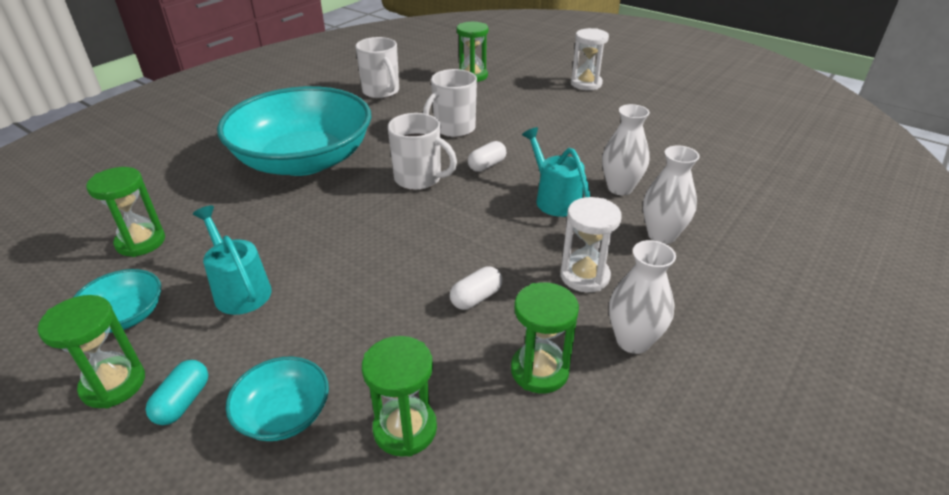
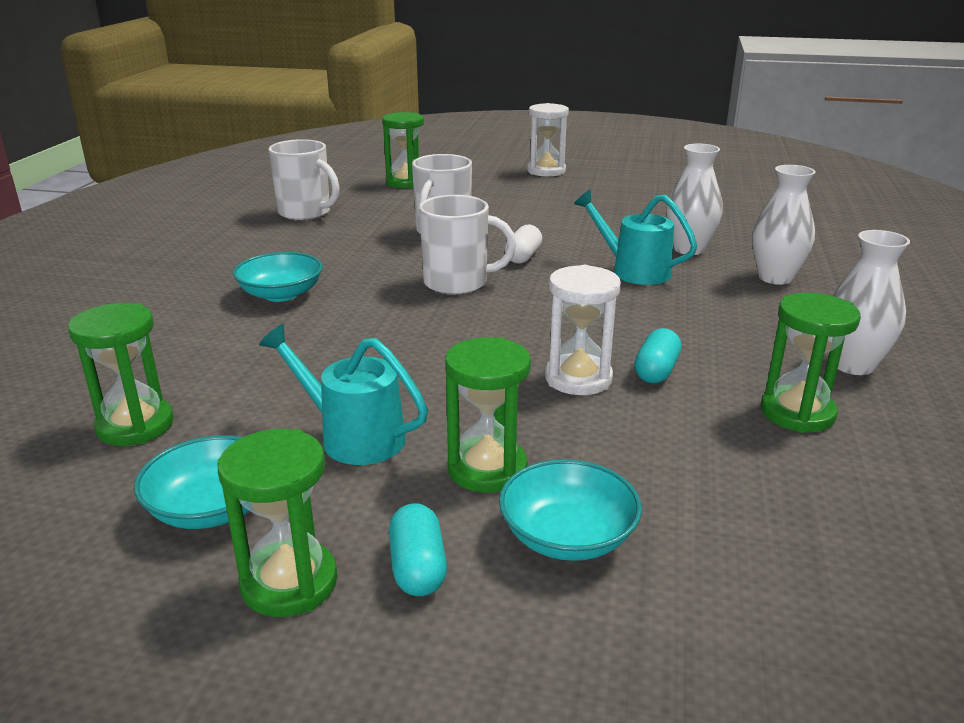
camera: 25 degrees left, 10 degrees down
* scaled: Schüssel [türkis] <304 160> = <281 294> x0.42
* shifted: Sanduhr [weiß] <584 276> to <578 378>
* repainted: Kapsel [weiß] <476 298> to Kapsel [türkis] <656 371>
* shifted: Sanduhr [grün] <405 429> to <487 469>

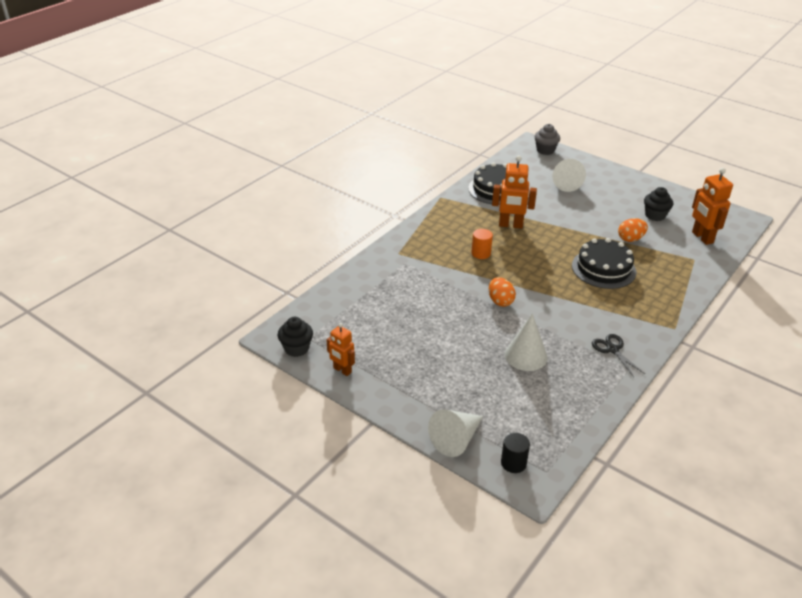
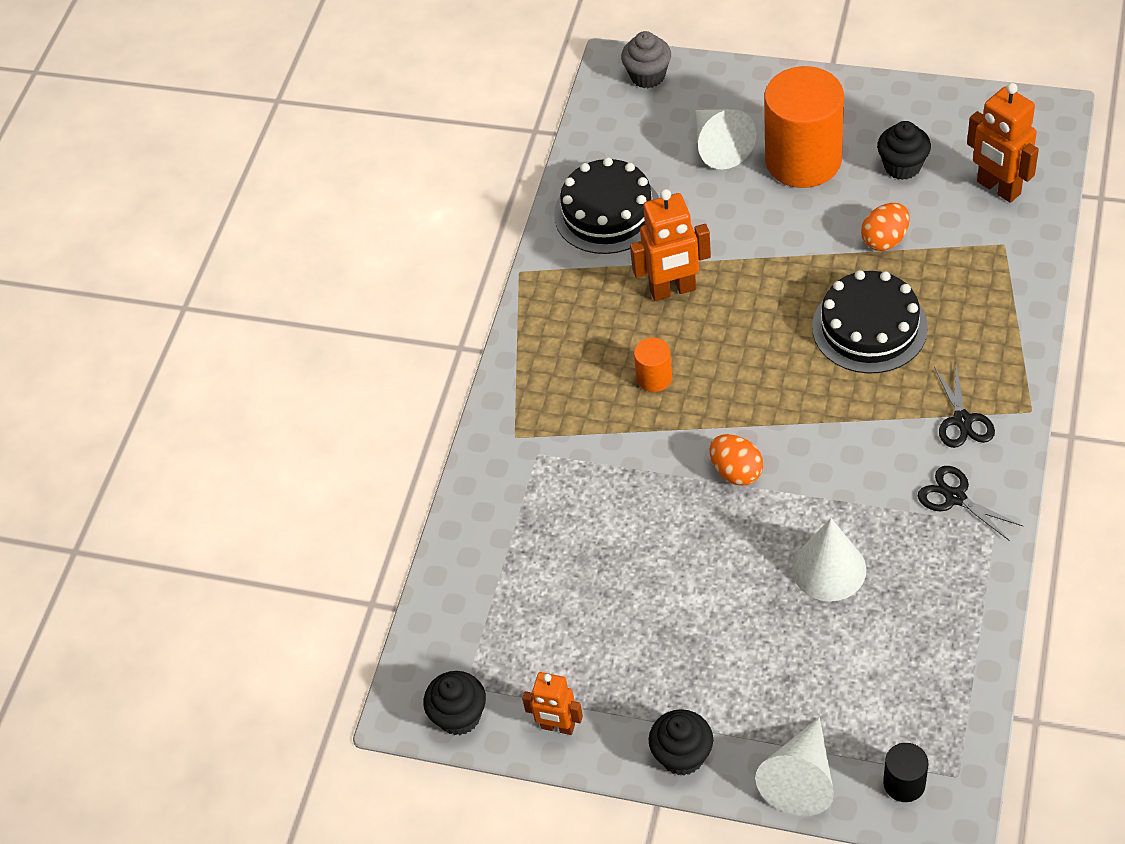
camera: 15 degrees left, 15 degrees up
* new: Vollzylinder [orange] <803 160>
* new: Schere [schwarz] <962 421>
* new: Muffin [schwarz] <682 755>

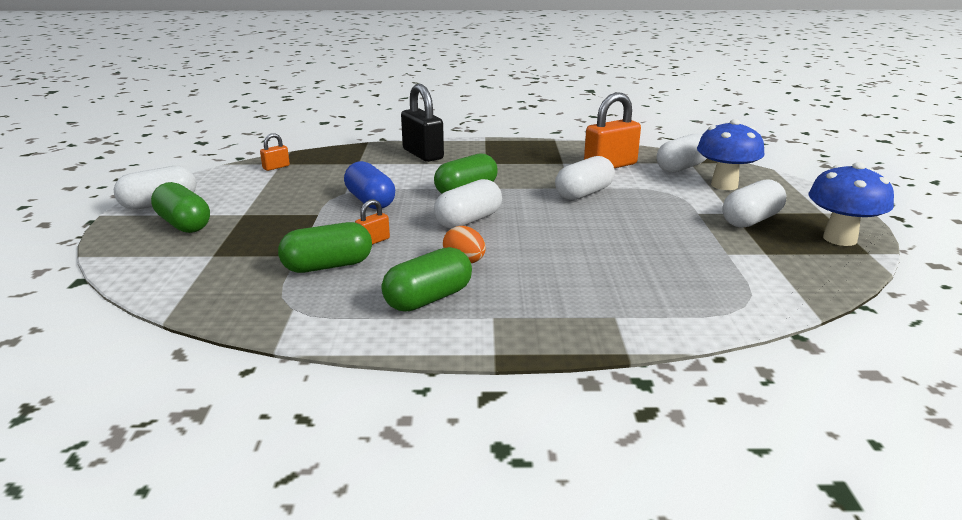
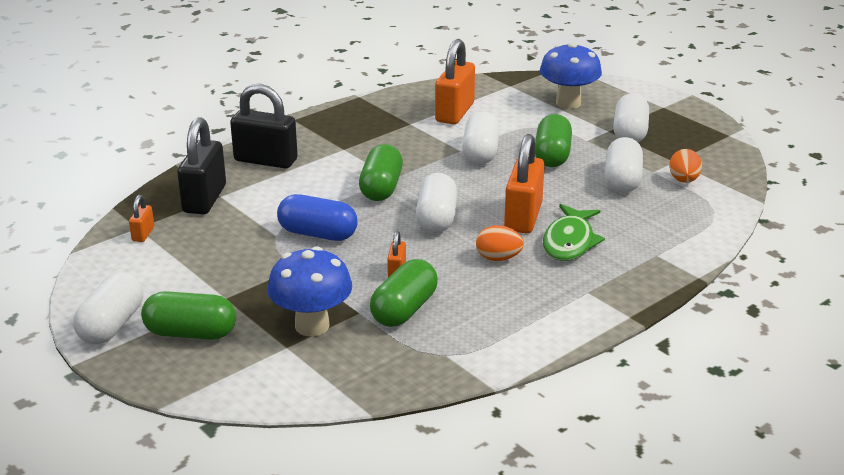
camera: 40 degrees left, 5 degrees up
* shifted: Kapsel [weiß] <681 167> to <622 180>
* shifted: Pilz [blau] <839 239> to <312 326>
* shifted: Kapsel [grün] <428 299> to <552 155>
* new: Vorhängeschloss [schwarz] <204 199>
* new: Vorhängeschloss [orange] <523 217>
* new: Ei [orange] <683 180>
* new: Fisch [grün] <569 242>

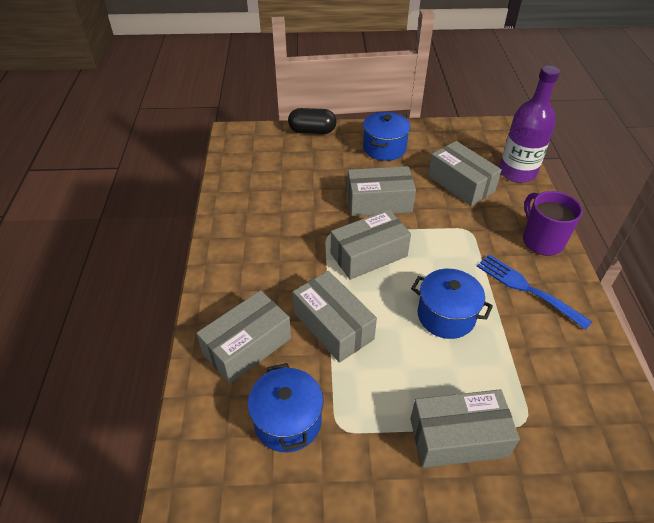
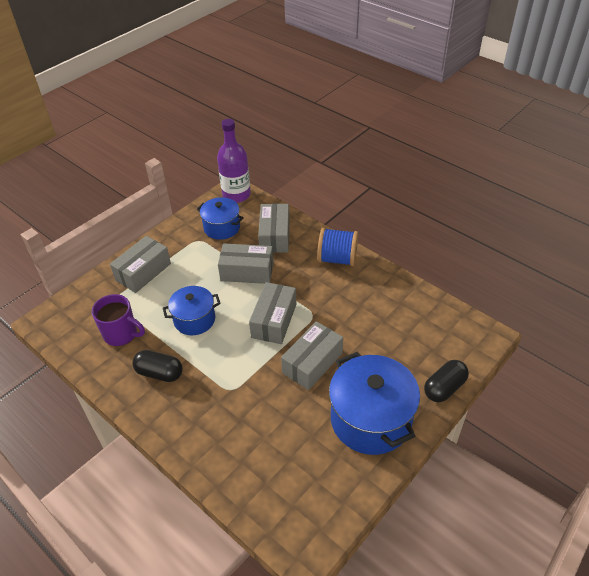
camera: 135 degrees right, 0 degrees up
* shifted: Flasche [lila] <517 172> to <236 195>
* scaled: Kochtopf [blau] <384 148> = <370 419> x1.68
* gone: Schachtel [grau] <461 184>
* shifted: Tasse [lila] <541 241> to <121 334>
* swapped: Gabel [blau] <526 289> to Kapsel [schwarz] <159 373>
* new: Garnrolle [blau] <337 259>

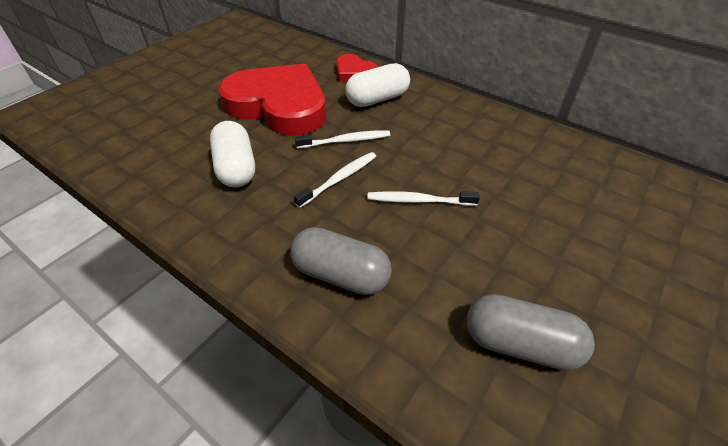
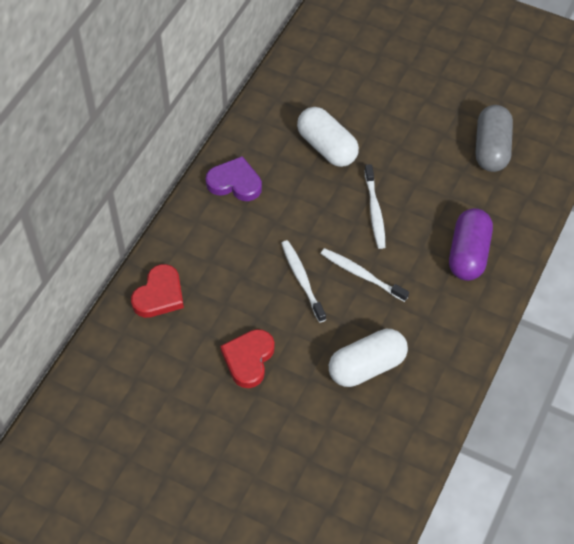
camera: 100 degrees left, 10 degrees up
* shifted: Kapsel [weiß] <377 99> to <327 147>
* scaled: Herz [rot] <279 105> = <248 359> x0.46
* repainted: Kapsel [grau] <341 274> to Kapsel [lila] <468 254>
* new: Herz [lila] <235 182>

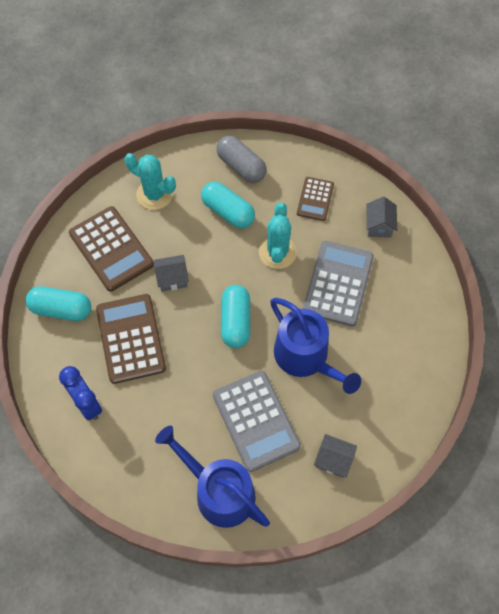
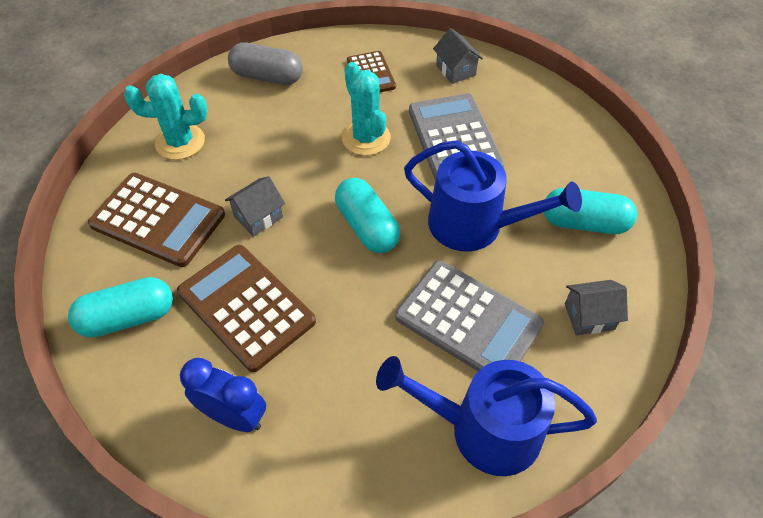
camera: 30 degrees left, 10 degrees down
* shifted: Kapsel [türkis] <228 212> to <584 223>

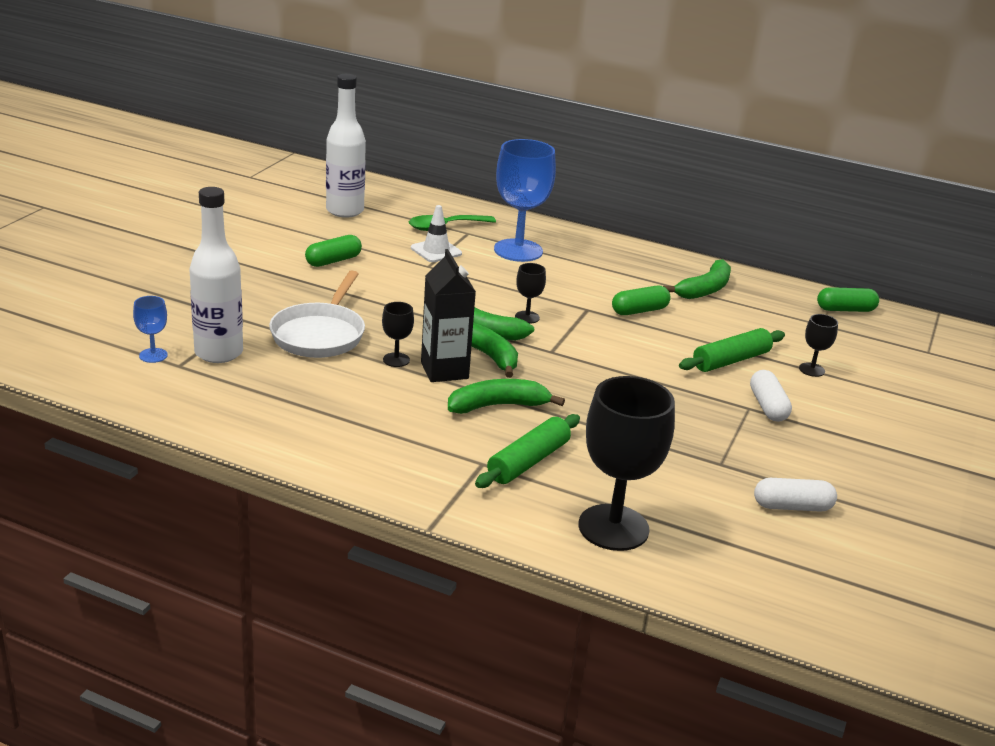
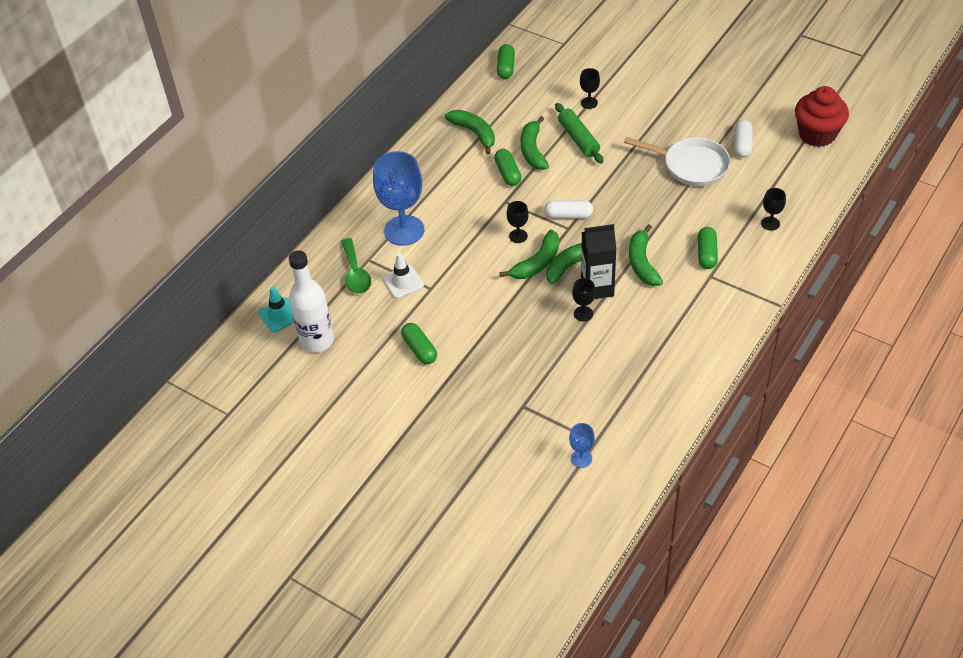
camera: 75 degrees left, 20 degrees up
* gone: Flasche [weiß] <219 353>
* shifted: Pfanne [weiß] <320 334> to <691 166>
* shifted: Kapsel [weiß] <768 406> to <568 215>
* scaled: Kelch [schwarz] <613 527> = <770 223> x0.45
* swapped: Nudelholz [grün] <528 461> to Kapsel [grün] <706 254>
* new: Muffin [rot] <817 134>
* new: Banane [grün] <532 150>
* new: Leitkegel [türkis] <279 315>

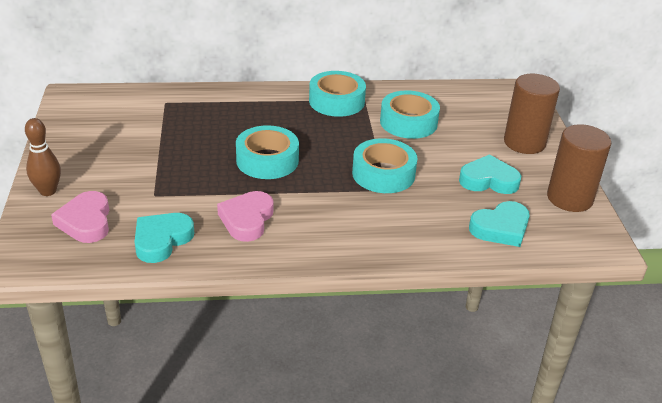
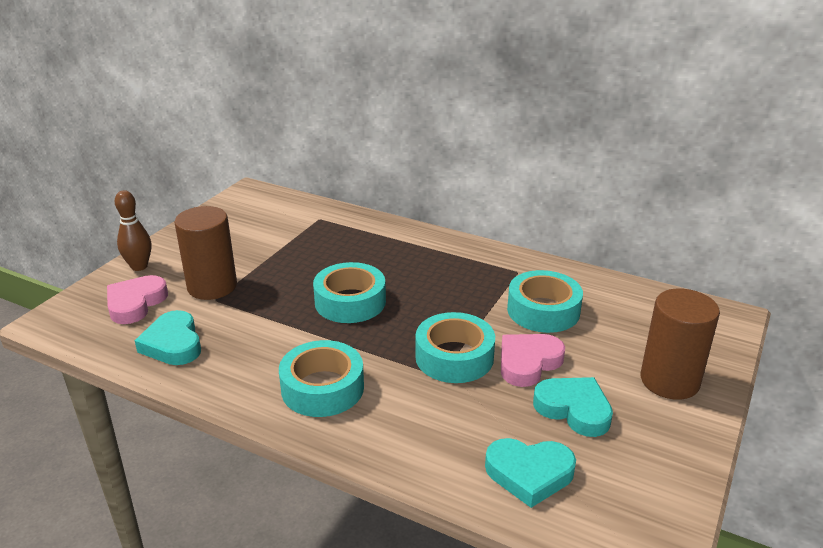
camera: 35 degrees right, 5 degrees down
* shifted: Klebeband [türkis] <336 101> to <322 388>
* shifted: Vollzylinder [braun] <569 198> to <212 286>
* shifted: Herz [rosa] <247 219> to <528 363>
* rotated: Herz [türkis] <161 240> = <173 344> 90 degrees counterclockwise

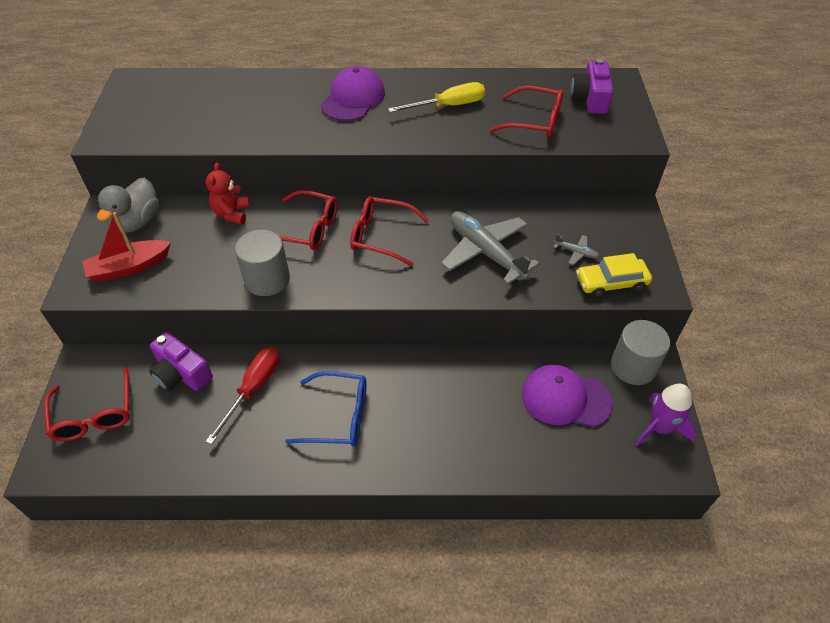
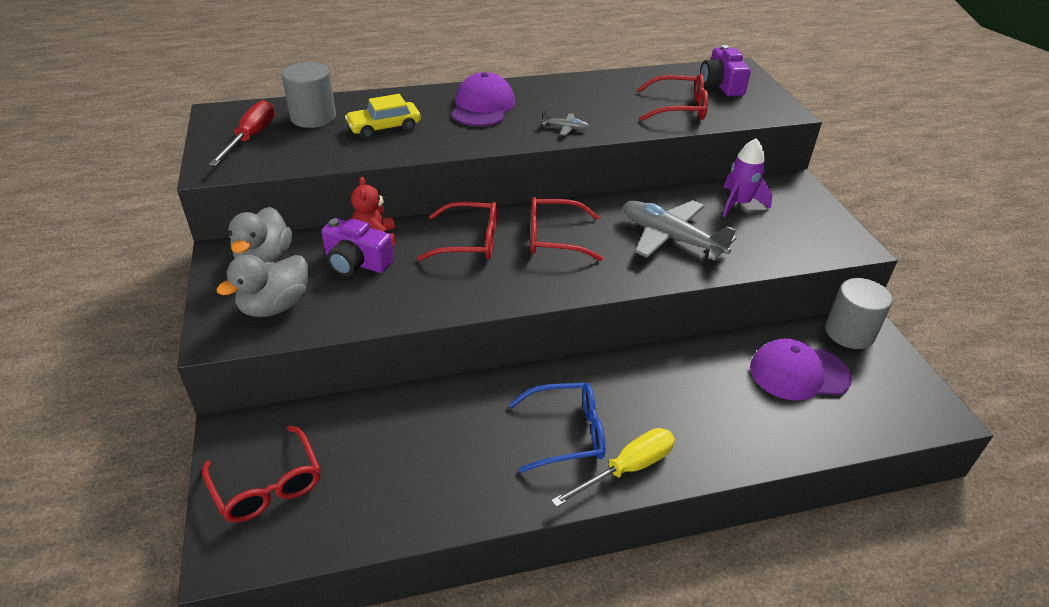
camera: 15 degrees left, 10 degrees down
* shifted: Schraubenzieher [gelb] <448 106> to <627 469>
* swapped: Boot [rot] <129 267> to Ente [grau] <275 306>
* shifted: Vollzylinder [grau] <267 279> to <313 117>
* shifted: Flugzeug [grau] <576 252> to <566 128>
* shifted: Auto [gelb] <611 283> to <384 127>
* shifted: Kamera [lila] <181 373> to <356 262>
* shifted: Schraubenzieher [rot] <253 389> to <251 137>
* shifted: Rakete [lila] <659 428> to <739 203>

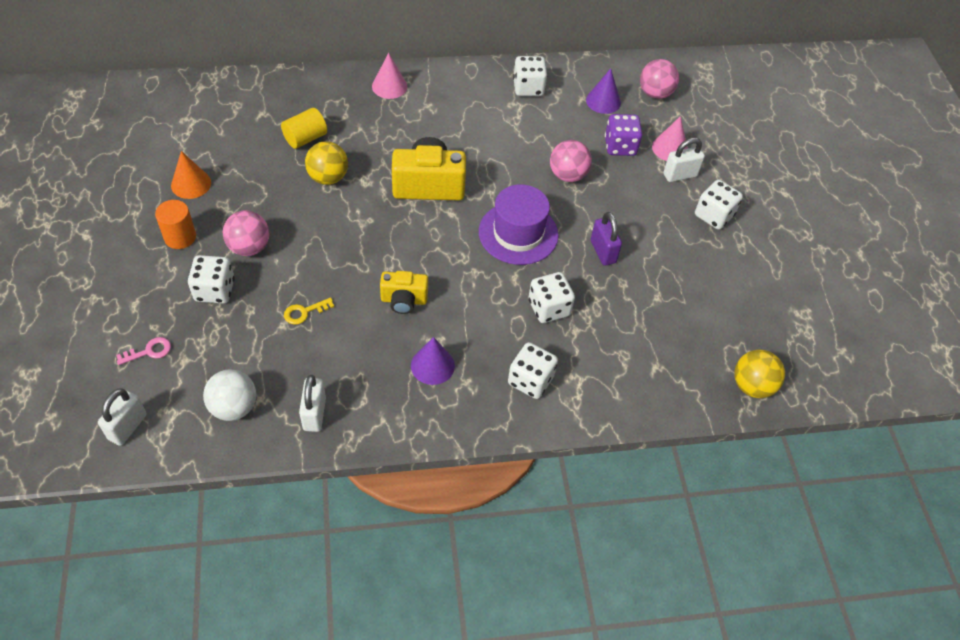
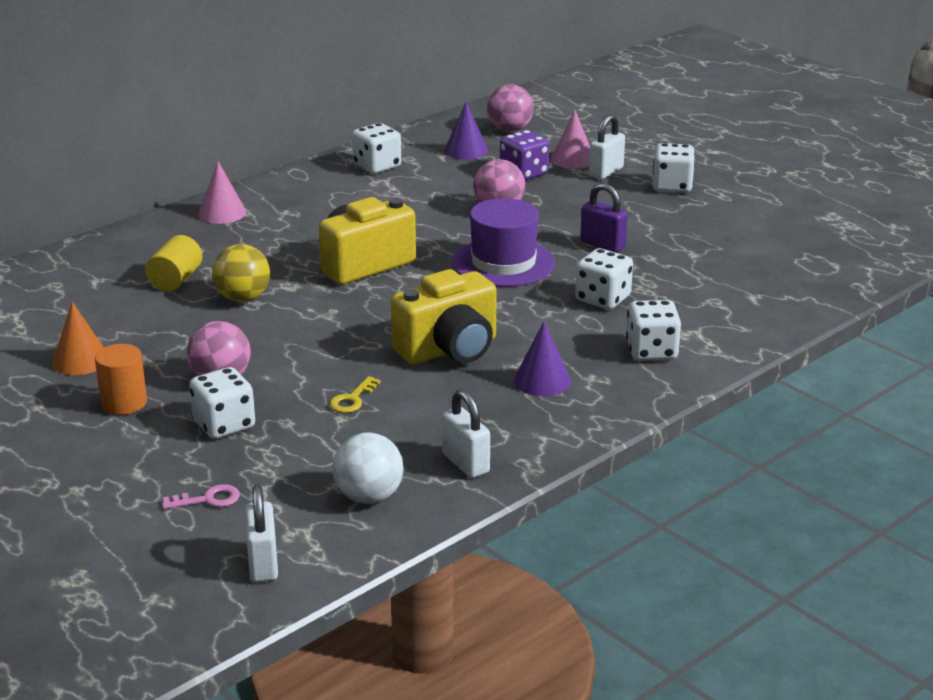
camera: 30 degrees left, 25 degrees down
* scaled: Kamera [gelb] <404 300> = <449 350> x1.68
* rotated: Schlüssel [rosa] <149 351> = <208 499> 45 degrees clockwise
* gone: Ball [gelb] <752 386>

